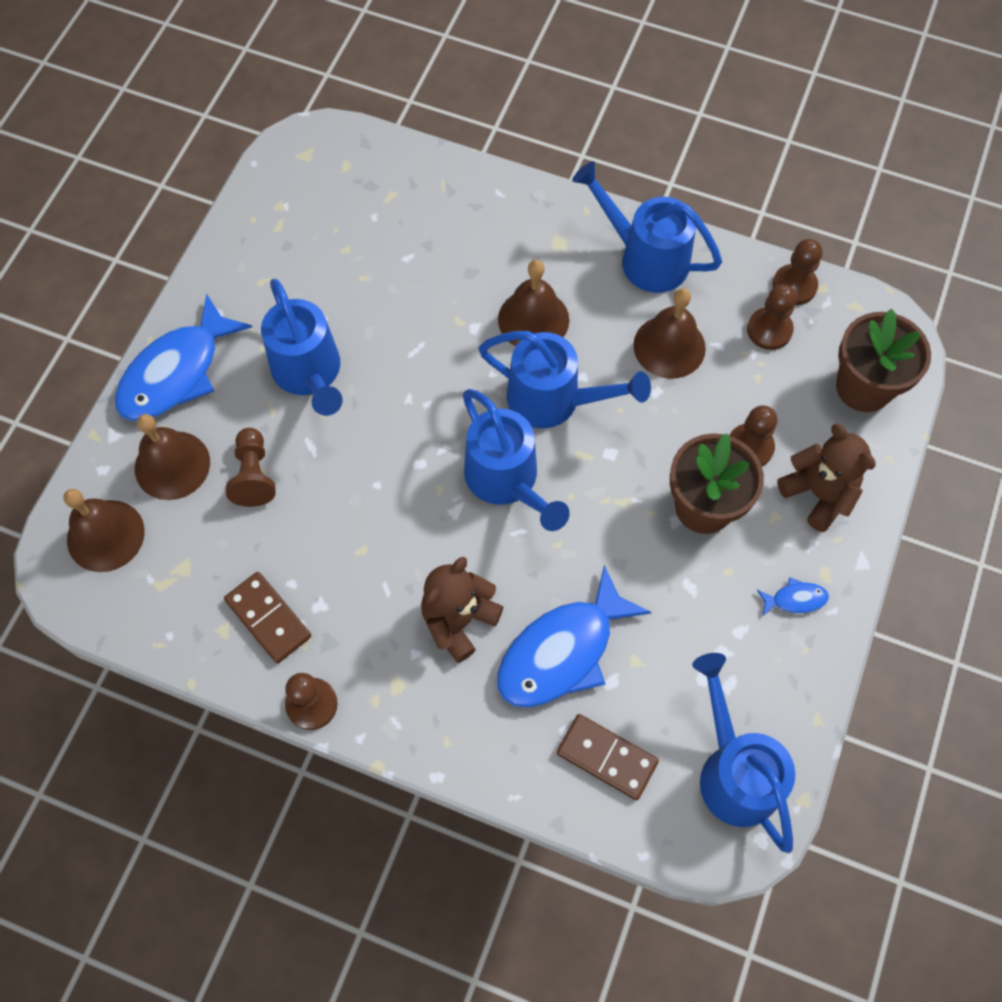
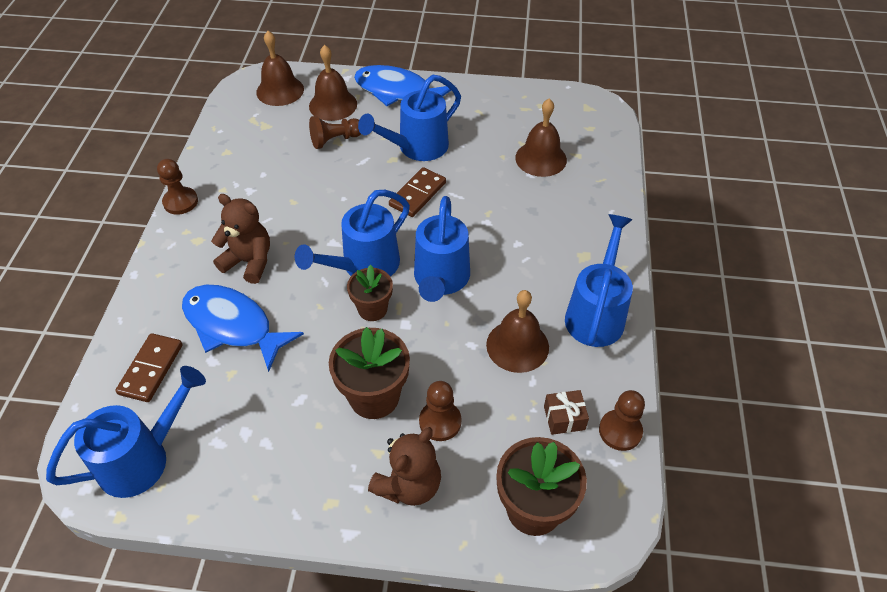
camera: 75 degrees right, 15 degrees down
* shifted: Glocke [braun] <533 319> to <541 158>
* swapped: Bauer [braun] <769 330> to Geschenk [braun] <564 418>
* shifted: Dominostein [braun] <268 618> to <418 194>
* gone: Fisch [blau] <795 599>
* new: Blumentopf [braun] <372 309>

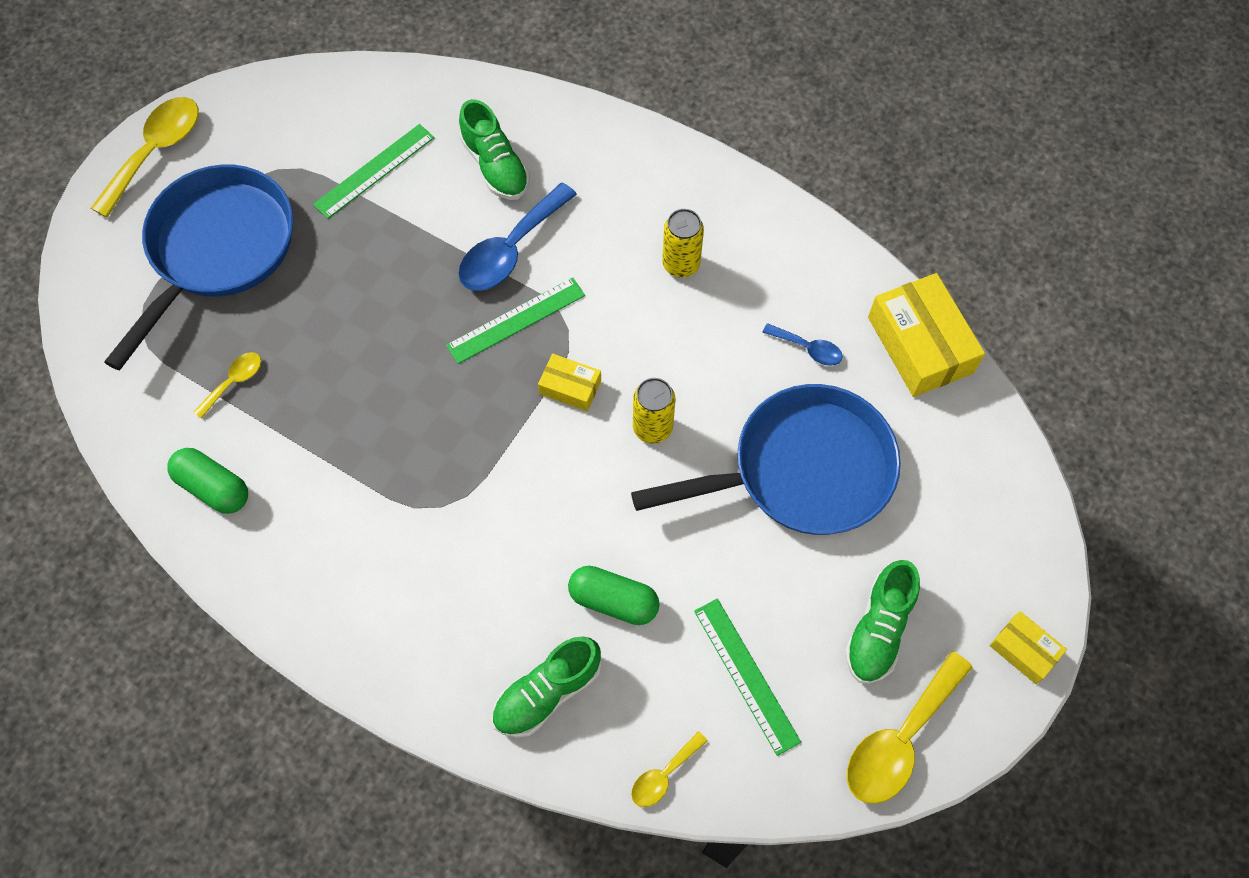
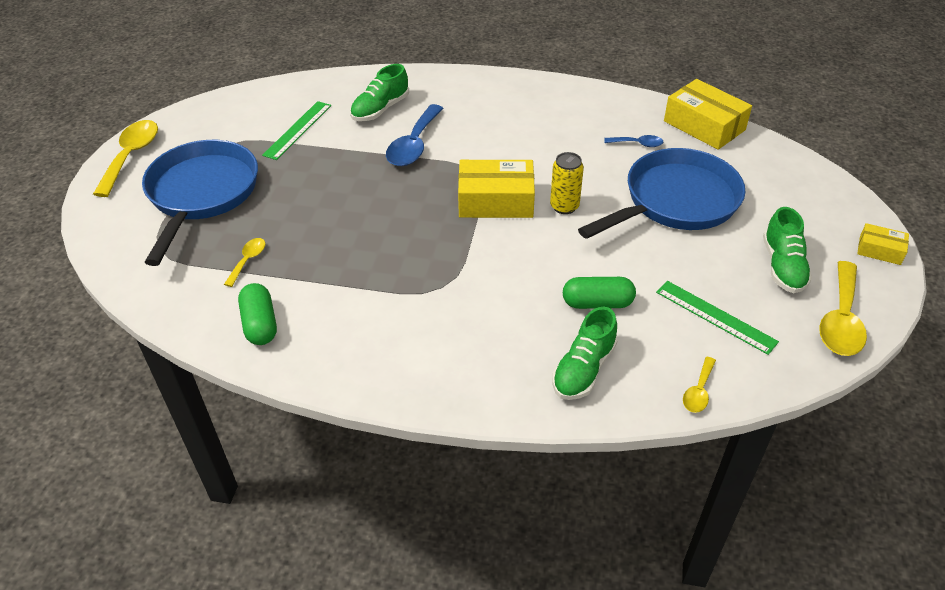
camera: 20 degrees left, 20 degrees down
* rotated: Schuh [grün] <495 166> = <380 109> 90 degrees clockwise
* gone: Dose [gelb] <681 264>
* gone: Lineal [grün] <516 320>
* scaled: Schachtel [gelb] <570 387> = <496 201> x1.90
* rotated: Kapsel [grün] <213 487> = <260 324> 60 degrees clockwise

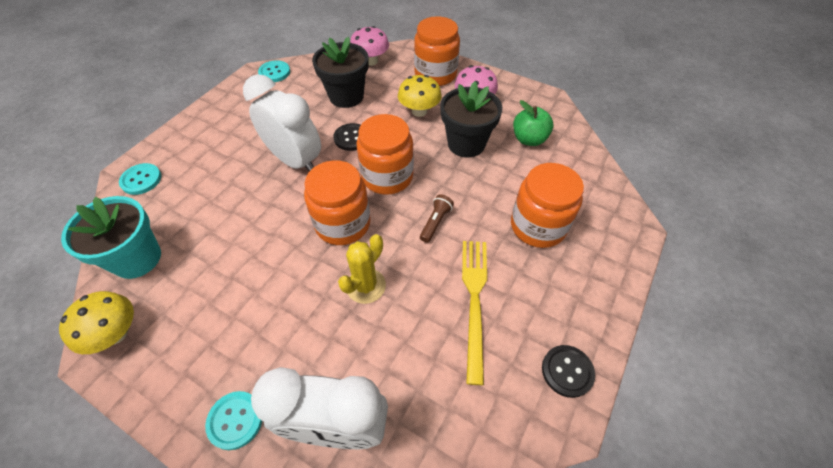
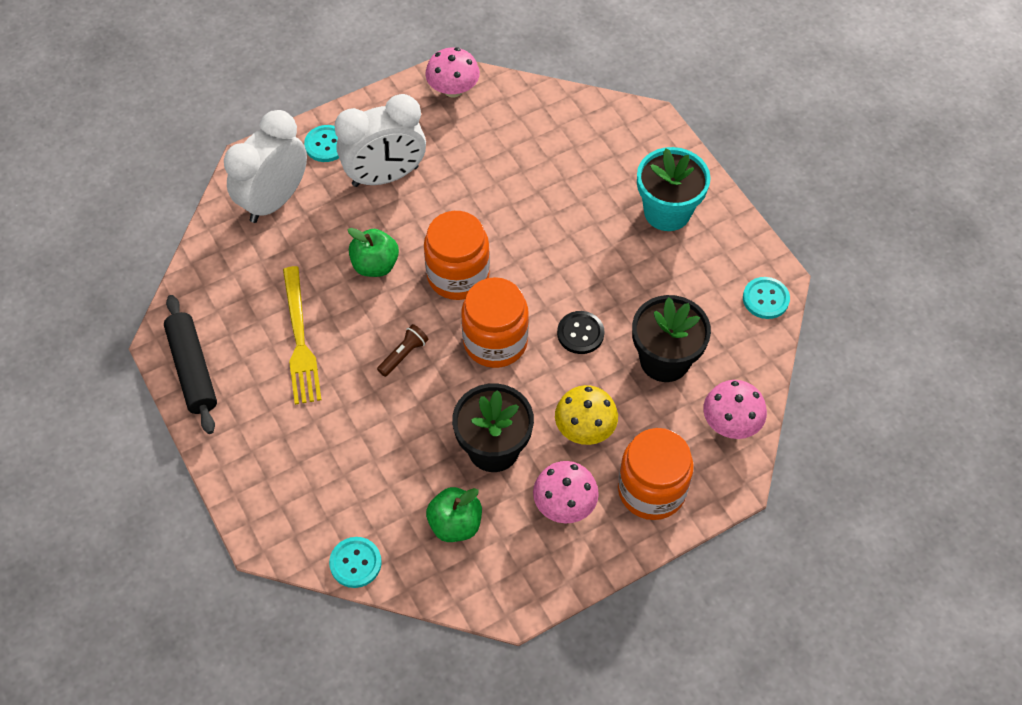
camera: 120 degrees right, 5 degrees up
* shifted: Wecker [weiß] <295 161> to <385 176>
* shifted: Knopf [türkis] <141 180> to <355 563>
* gone: Einmachglas [orange] <538 226>
* rotated: Taschenlampe [braun] <435 222> = <404 355> 105 degrees counterclockwise
* shifted: Blumentopf [türkis] <137 258> to <667 212>
* swapped: Kaktus [gelb] <366 286> to Apfel [grün] <375 265>
* rotated: Gabel [gelb] <474 300> = <300 340> 45 degrees clockwise
* repainted: Pilz [gelb] <116 333> to Pilz [rosa] <453 89>
* swapped: Knopf [schwarz] <567 371> to Nudelholz [schwarz] <192 369>

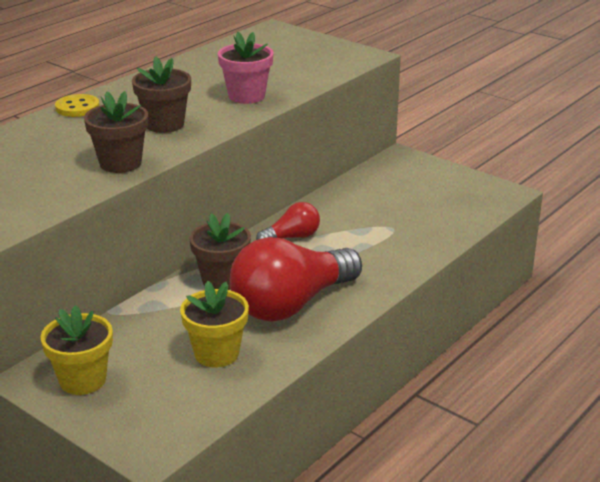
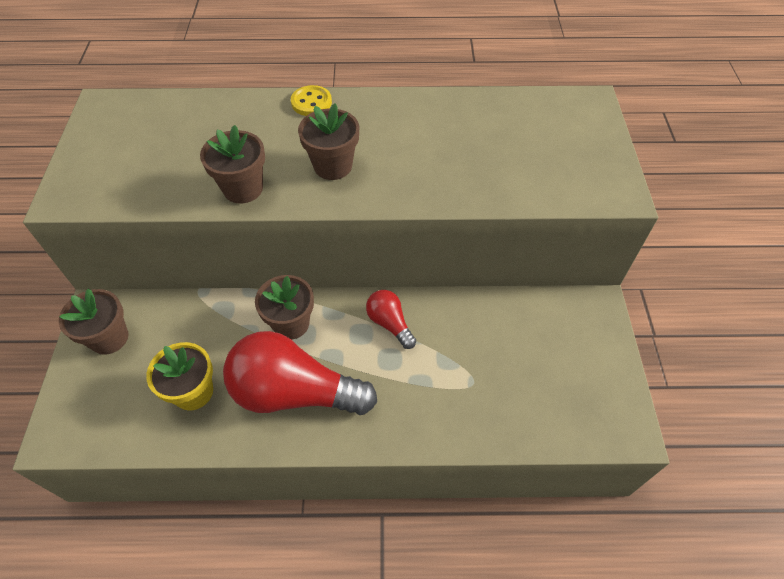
camera: 50 degrees right, 25 degrees up
* gone: Blumentopf [rosa] <246 96>
* rotated: Glühbirne [rot] <292 237> = <390 323> 150 degrees counterclockwise
* repainted: Blumentopf [gelb] <82 380> to Blumentopf [braun] <109 338>

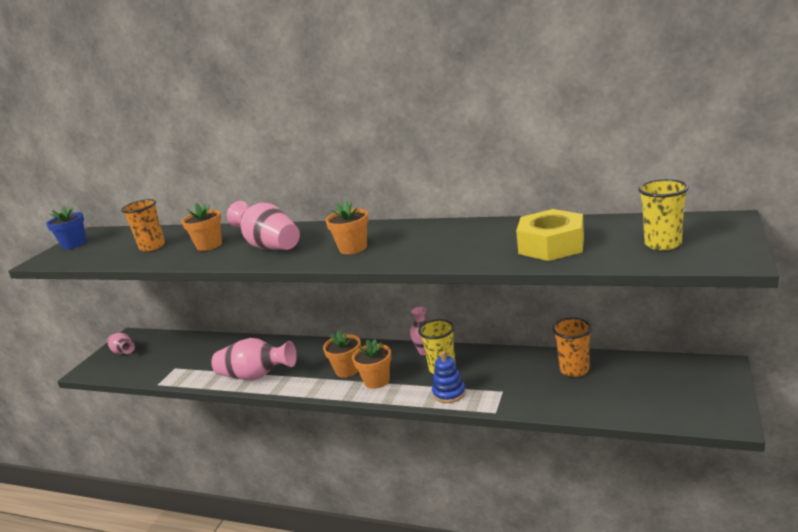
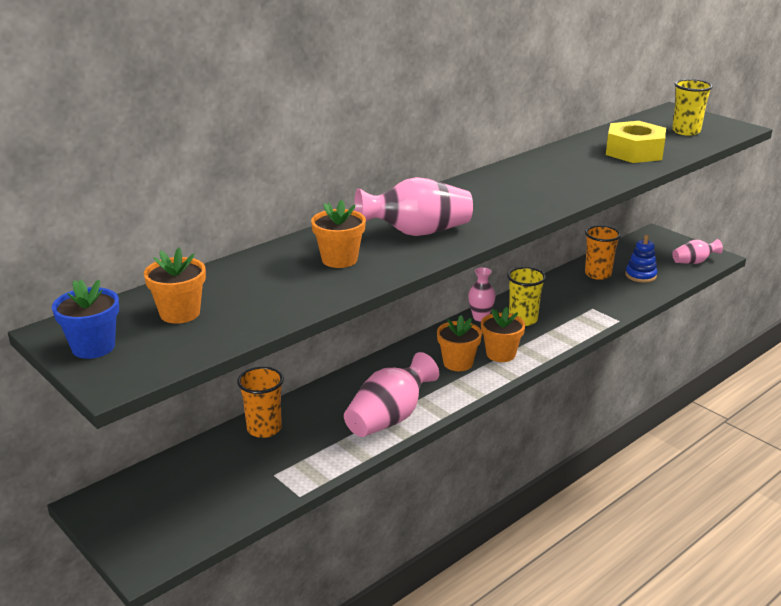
camera: 65 degrees left, 5 degrees up
* shifted: Becher [orange] <152 247> to <264 429>
* shifted: Blumentopf [orange] <353 248> to <180 313>
* shifted: Vase [rosa] <123 352> to <694 262>
* shifted: Stapelspielzeug [blau] <449 393> to <640 275>

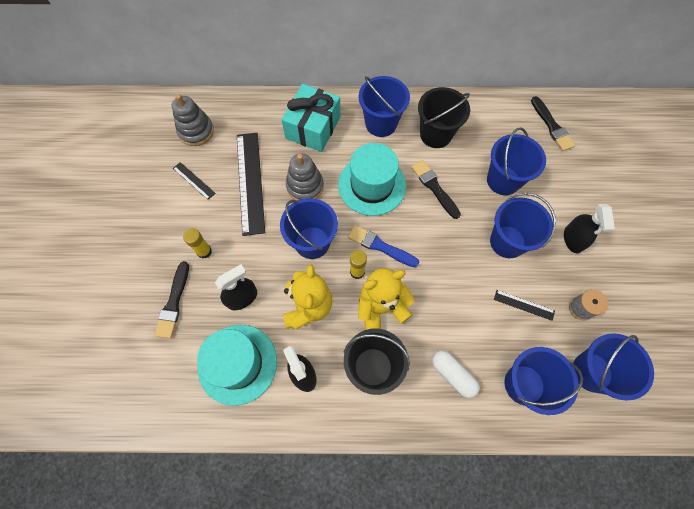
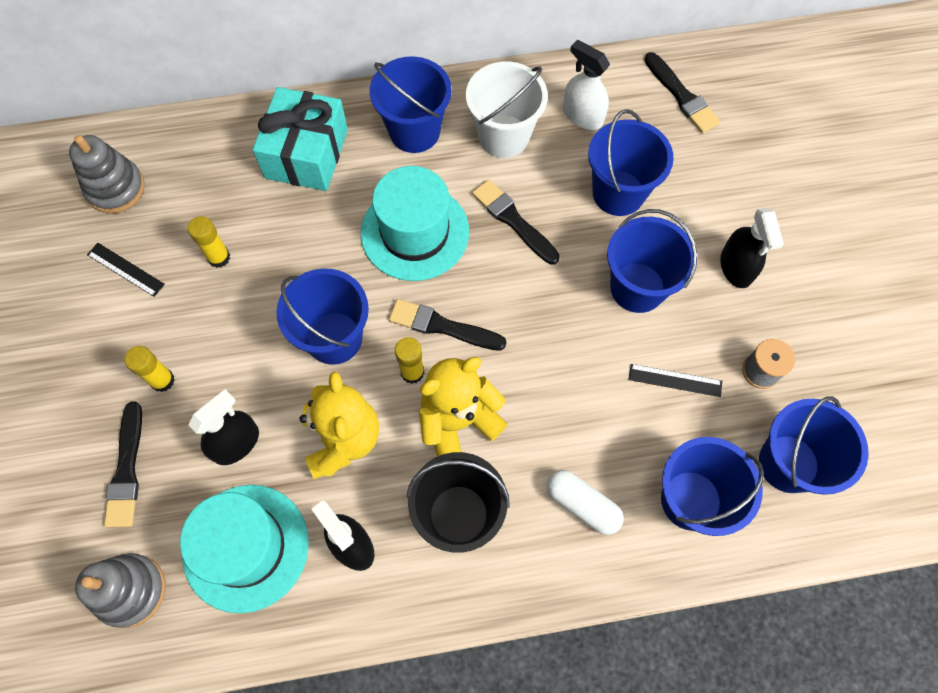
camera: 10 degrees left, 0 degrees up
* repainted: Eimer [schwarz] <435 134> to Eimer [weiß] <504 136>
* swapped: Lineal [schwarz] <250 182> to Klebestift [gelb] <219 257>
* shifted: Stapelspielzeug [grau] <305 186> to <131 590>
* repainted: Pinsel [blau] <380 246> to Pinsel [schwarz] <442 326>
* new: Sprühflasche [weiß] <582 116>

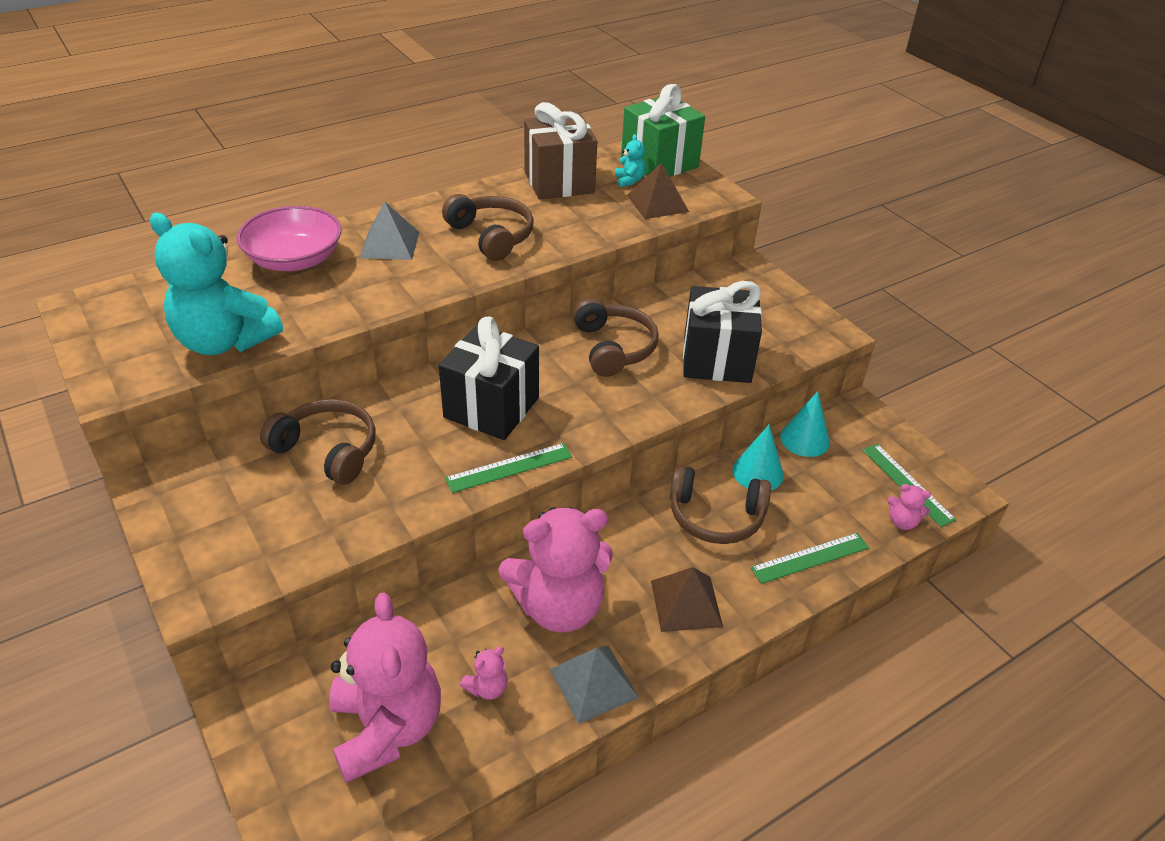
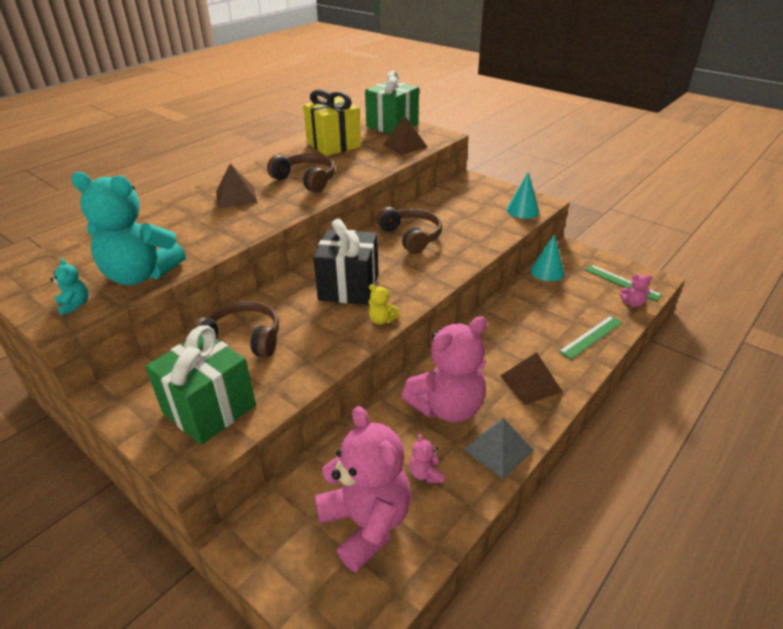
camera: 15 degrees left, 5 degrees down
* repainted: Geschenk [braun] <559 182> to Geschenk [gelb] <333 145>
* shifted: Teddybär [türkis] <629 180> to <75 305>
* repainted: Pyramide [grau] <390 244> to Pyramide [braun] <236 196>
* gone: Schüssel [rosa] <295 259>
* gone: Geschenk [schwarz] <716 359>
* shifted: Kegel [türkis] <758 472> to <522 210>
* swapped: Lineal [grün] <509 467> to Teddybär [gelb] <382 320>
* gone: Kopfhörer [braun] <715 516>
* rotated: Teddybär [rosa] <487 688> = <426 474> 135 degrees clockwise
* new: Geschenk [grün] <209 409>

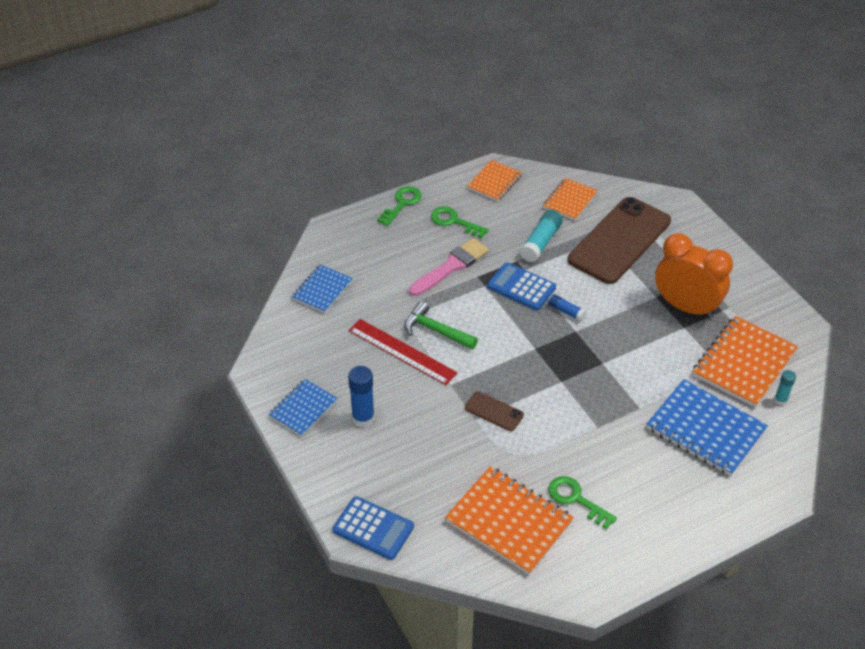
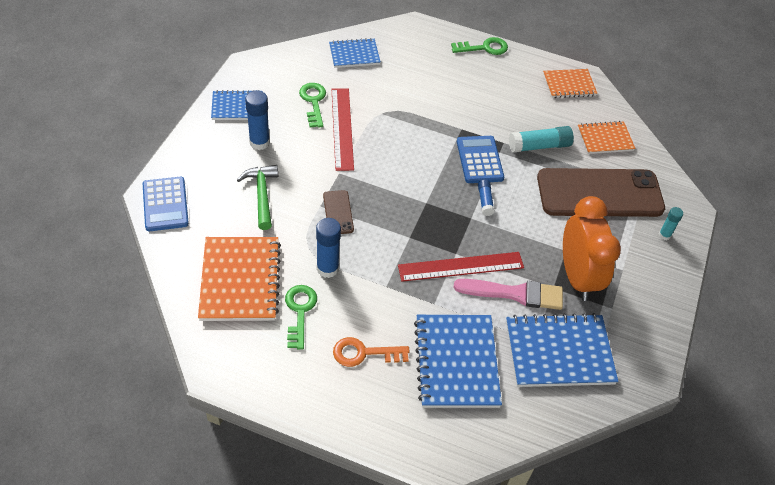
camera: 45 degrees right, 5 degrees up
* shifted: Schlüssel [grün] <454 221> to <313 102>
* shifted: Pinsel [rosa] <451 266> to <515 294>
* shifted: Hammer [grün] <435 330> to <262 195>
* repainted: Notizbuch [orange] <743 363> to Notizbuch [blau] <559 352>
* shifted: Klebestift [türkis] <780 400> to <664 235>
* new: Klebestift [blau] <327 268>
* new: Lineal [rot] <461 266>
* new: Schlüssel [orange] <364 353>

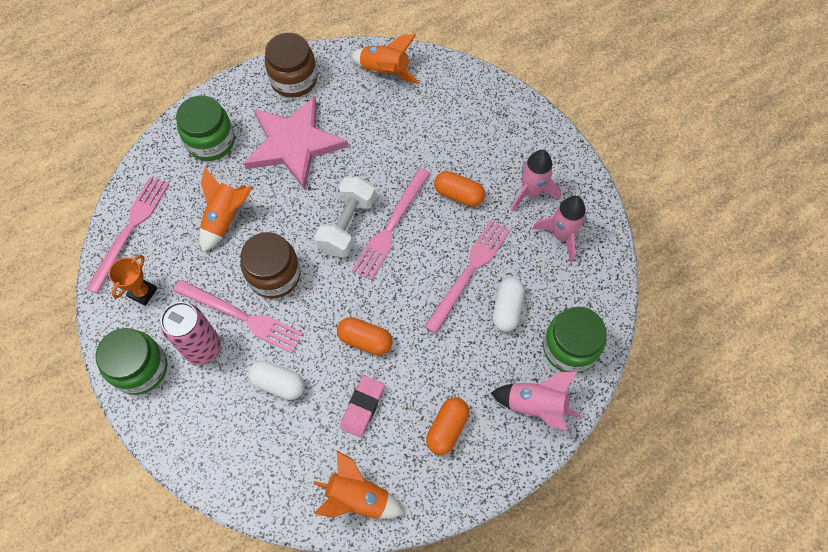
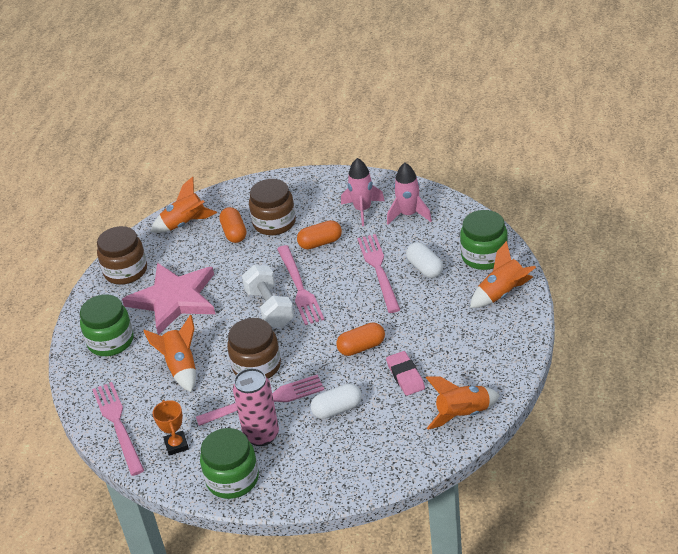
camera: 40 degrees left, 25 degrees down
* repainted: Rakete [rosa] <535 405> to Rakete [orange] <502 294>
* shifted: Kapsel [orange] <447 428> to <234 233>
* new: Einmachglas [braun] <274 223>

